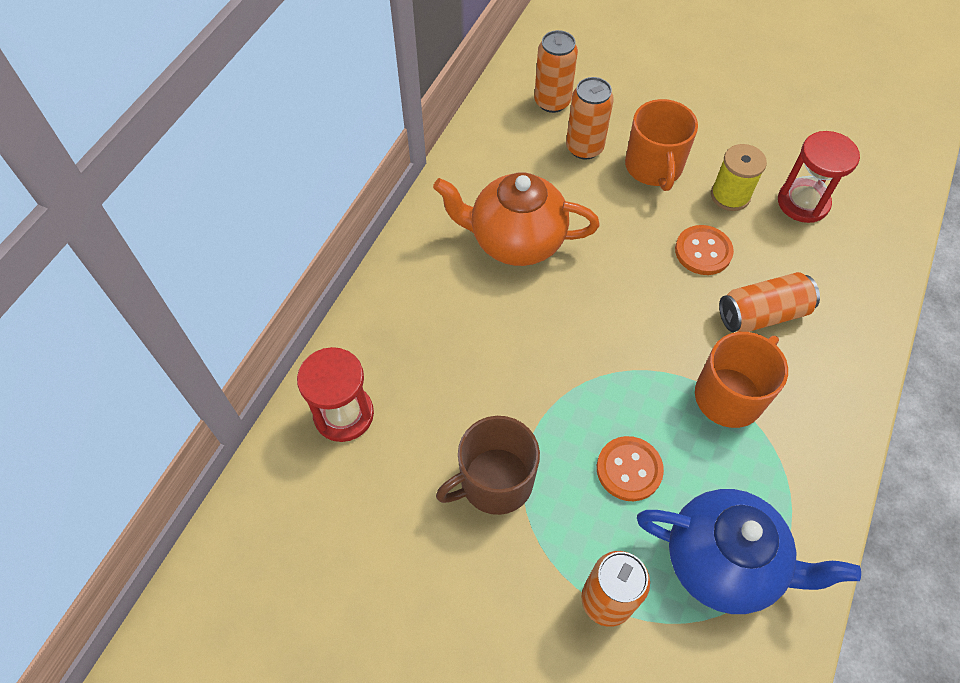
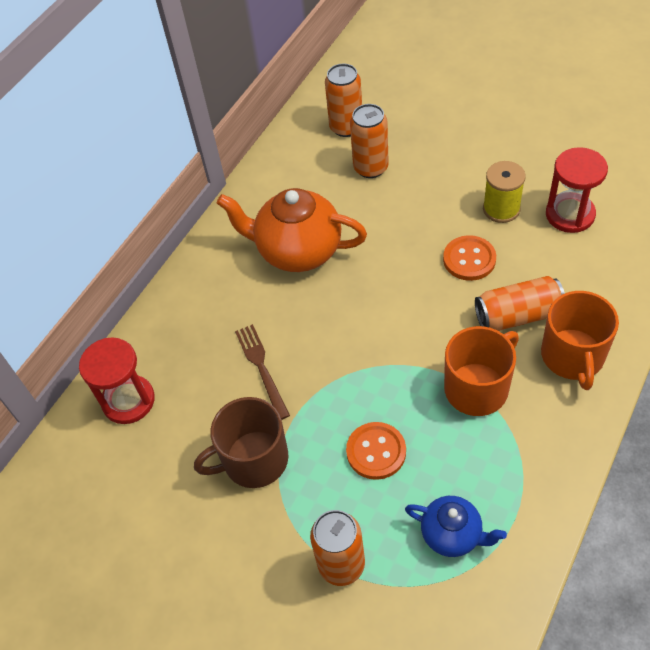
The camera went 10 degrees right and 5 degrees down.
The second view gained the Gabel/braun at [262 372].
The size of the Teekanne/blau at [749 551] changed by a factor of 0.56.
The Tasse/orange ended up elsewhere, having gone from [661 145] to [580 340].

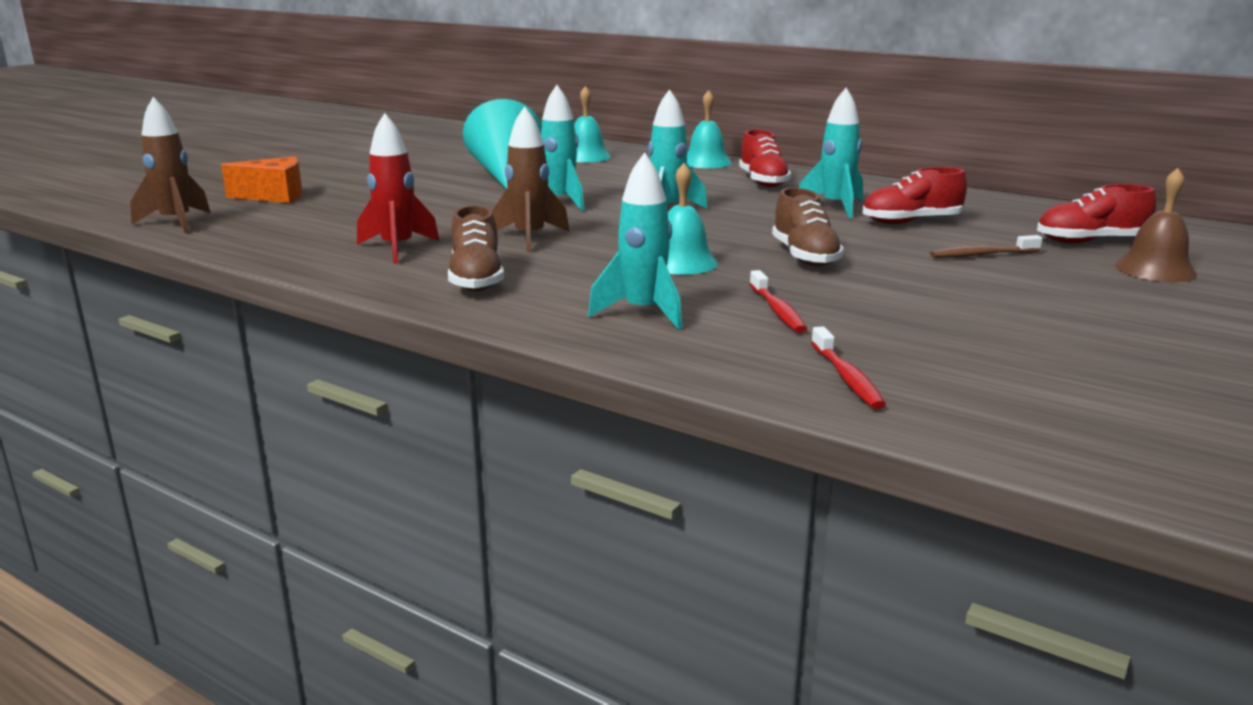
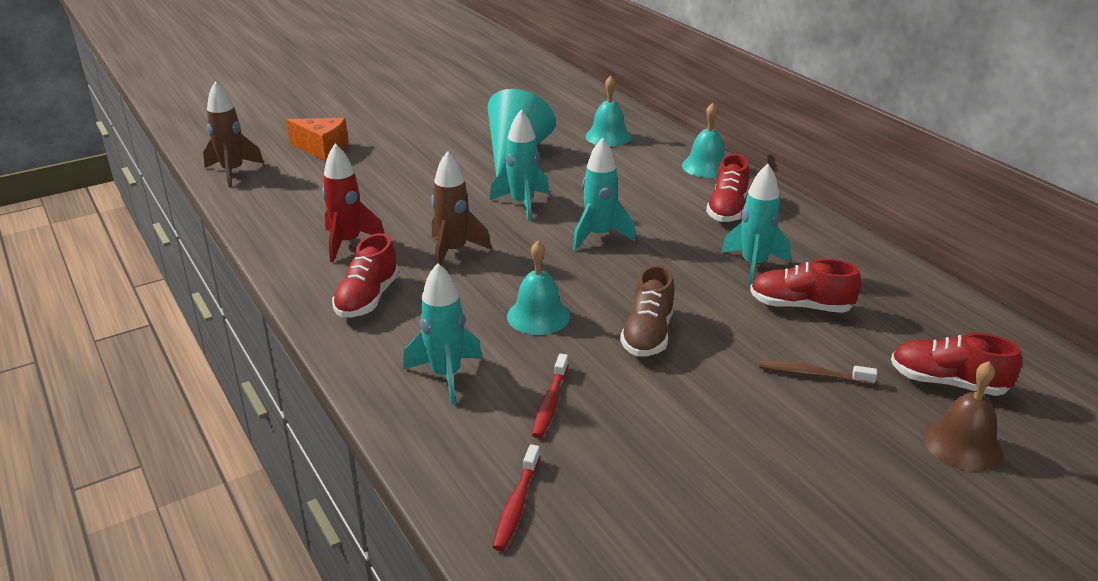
The camera went 25 degrees right and 10 degrees up.
What was the Schuh/braun at [476 248] turned into the Schuh/rot at [365 275].

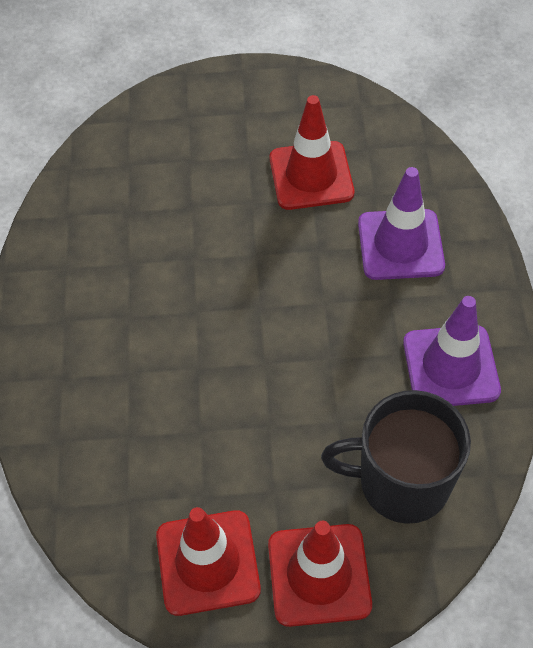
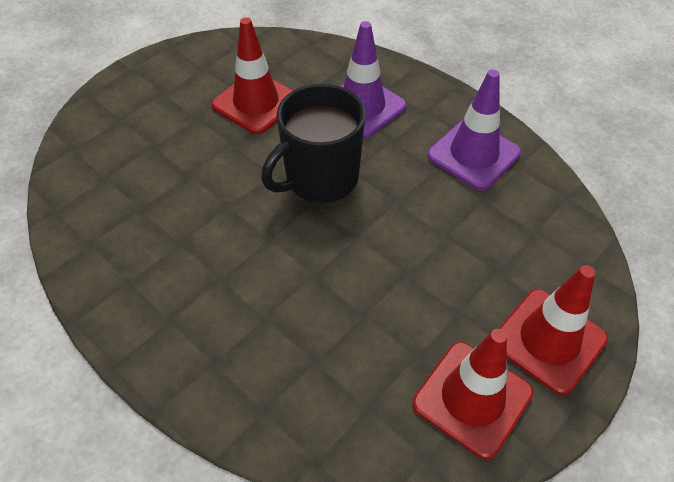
The camera went 45 degrees left and 5 degrees down.
The Tasse/schwarz ended up elsewhere, having gone from [396 457] to [313 143].

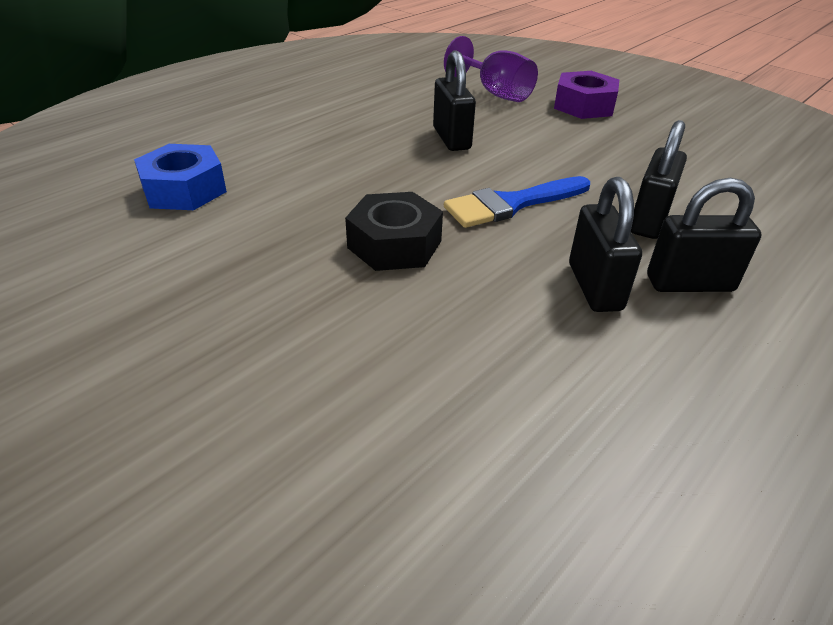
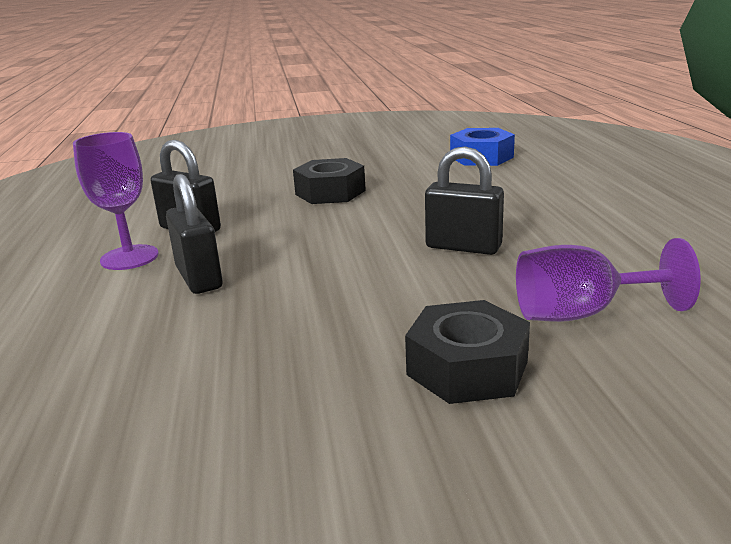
The camera went 130 degrees right and 15 degrees down.
Where the Vorhängeschloss/schwarz stood at [704 235], the Kelch/lila came to stand at [116 201].
What was the Sechskantmutter/lila at [586 95] turned into the Sechskantmutter/schwarz at [467 352].
The second view lost the Pinsel/blau at [517 202].

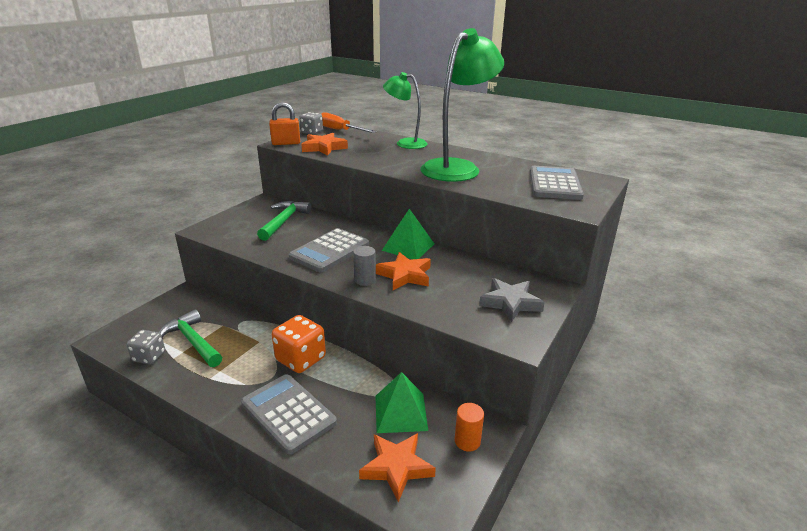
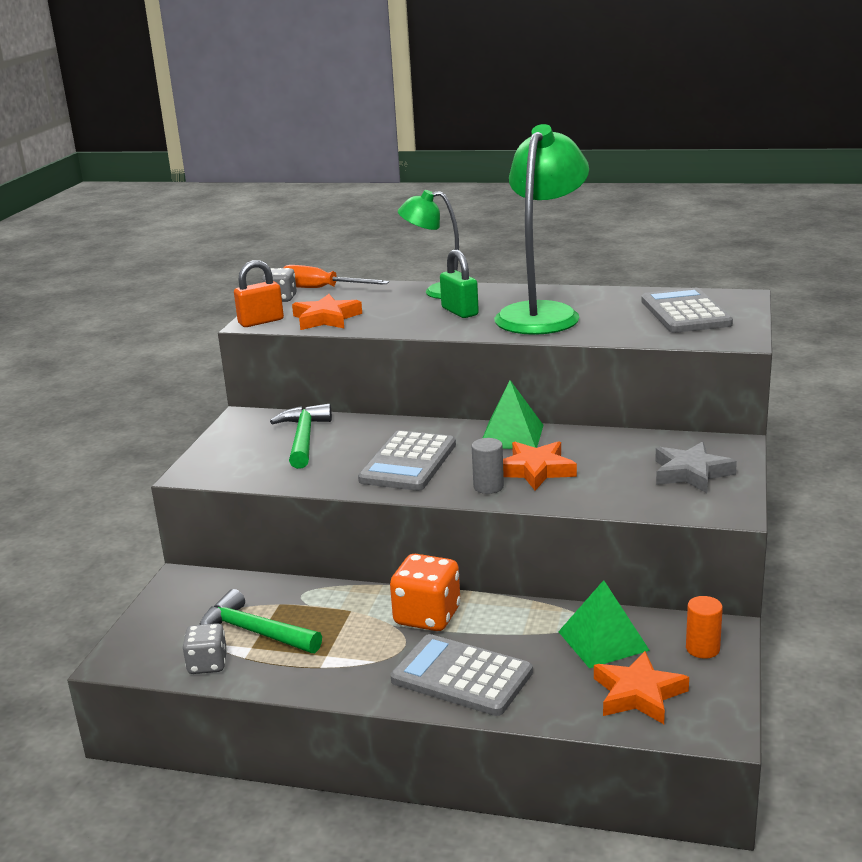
The camera went 15 degrees left and 5 degrees down.
The second view gained the Vorhängeschloss/grün at [459 283].

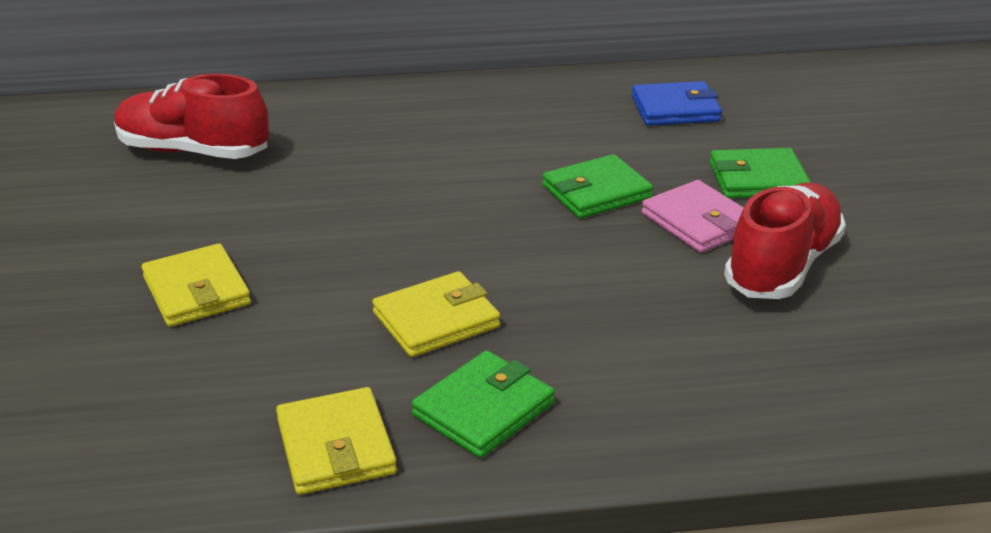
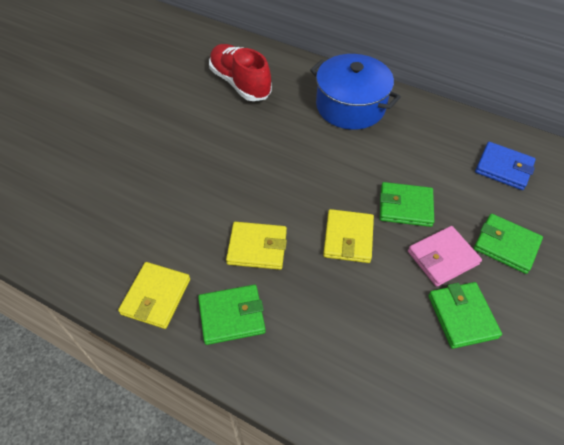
The camera went 35 degrees right and 20 degrees up.
The second view gained the Kochtopf/blau at [355 92].
The Geldbörse/gelb ended up elsewhere, having gone from [196 285] to [348 236].
The Geldbörse/rosa at [693 216] ended up facing another way, 60 degrees clockwise from before.
Where the Schuh/rot stood at [785 241], the Geldbörse/grün came to stand at [465 315].

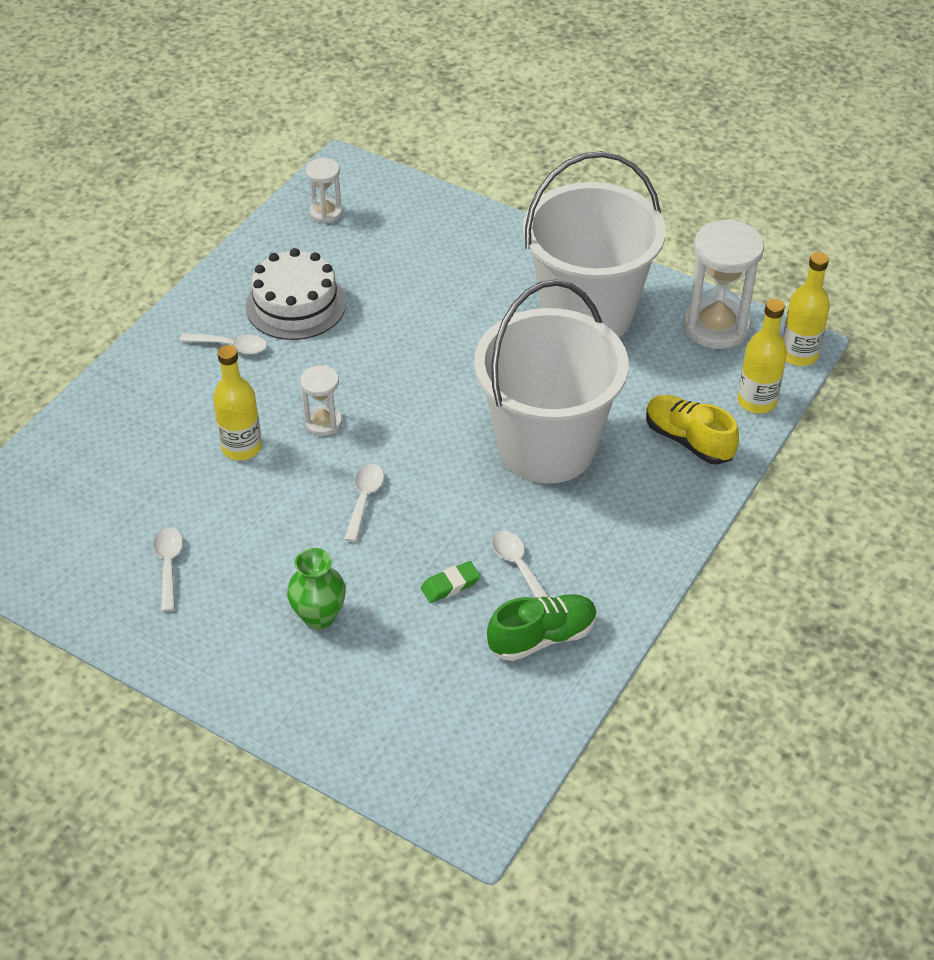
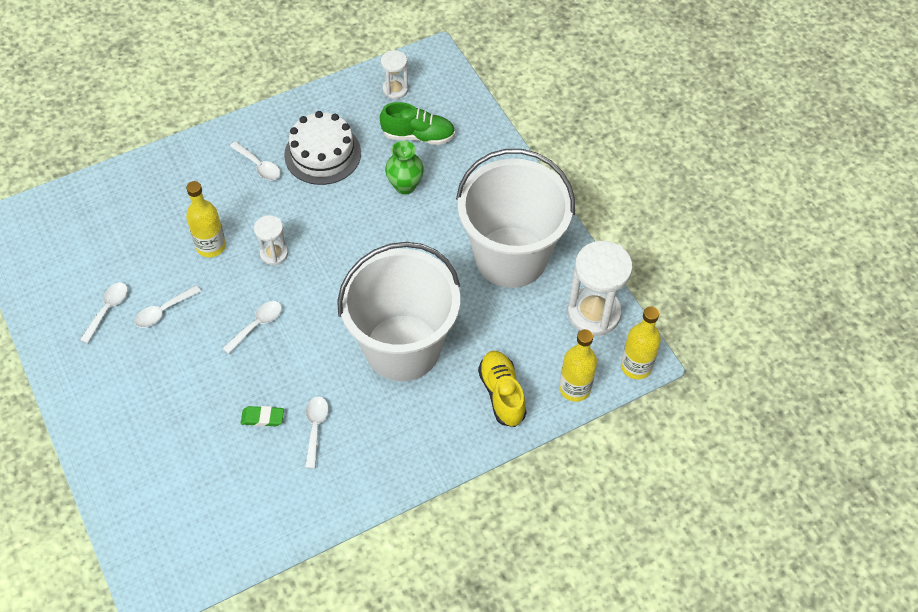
The camera went 30 degrees right and 10 degrees up.
The second view gained the Löffel/weiß at [167 306].
The Schuh/grün ended up elsewhere, having gone from [542 627] to [417 123].
The Vase/grün ended up elsewhere, having gone from [316 589] to [404 168].

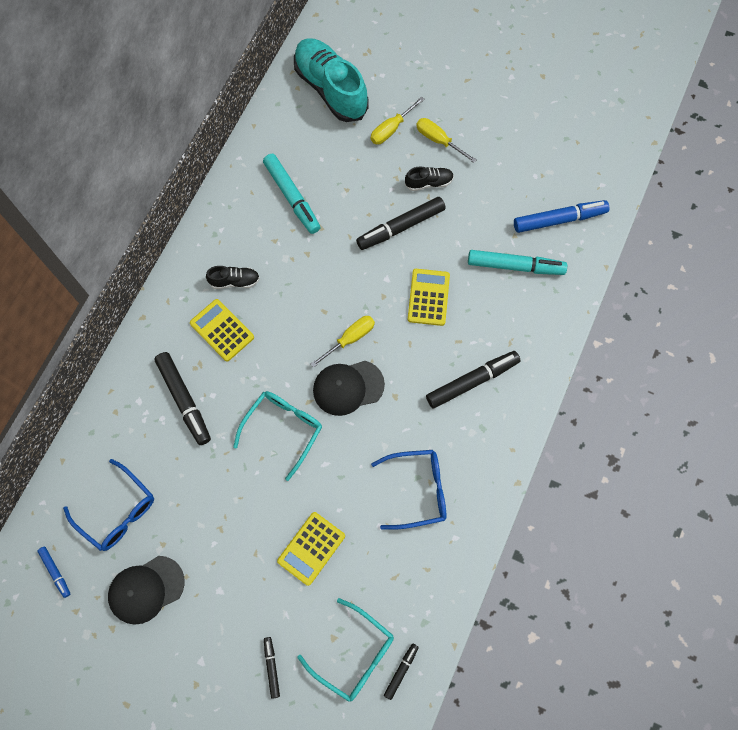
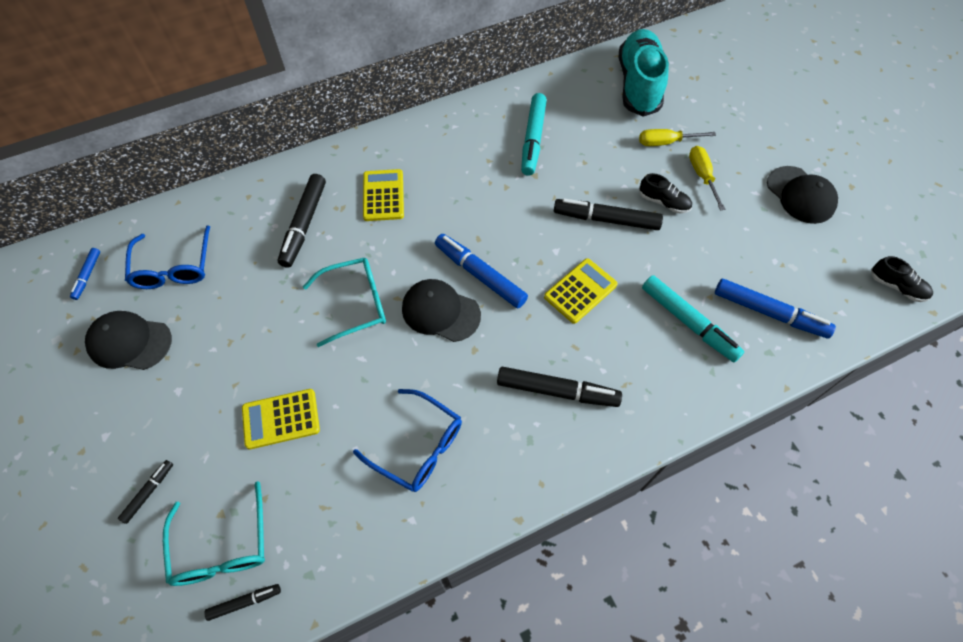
The camera went 40 degrees right and 10 degrees down.
Where the Schraubenzieher/gelb stood at [343 342], the Filzstift/blau came to stand at [481 271].
The second view gained the Kappe/schwarz at [802 195].
The Schuh/schwarz ended up elsewhere, having gone from [233 277] to [902 279].

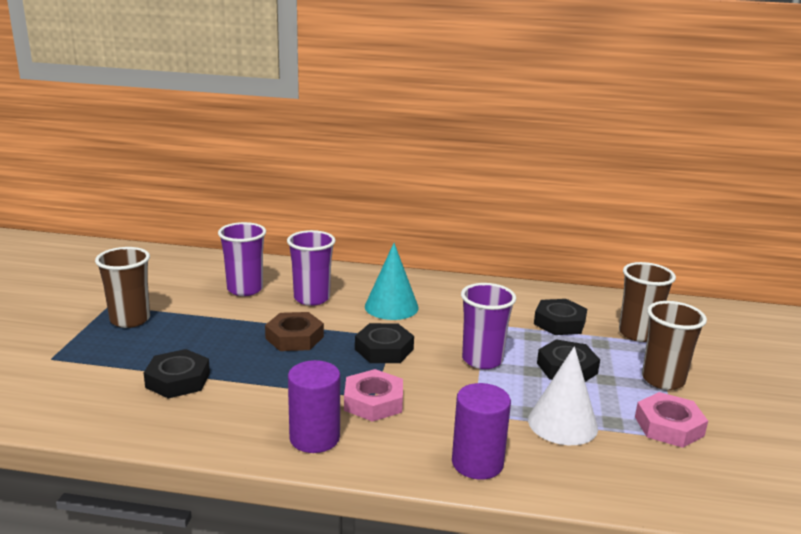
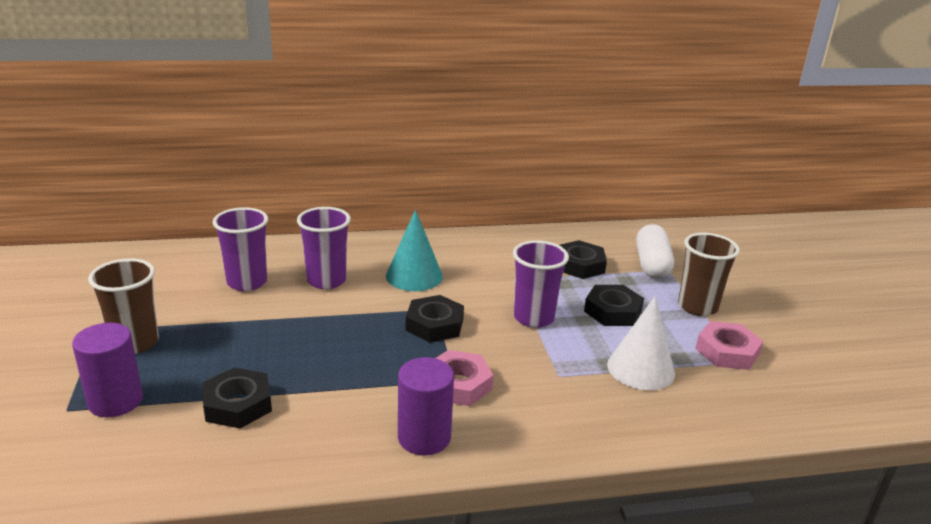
The camera went 20 degrees left and 5 degrees up.
The Vollzylinder/lila ended up elsewhere, having gone from [481 431] to [107 370].
Where the Becher/braun stood at [647 302], the Kapsel/weiß came to stand at [655 251].
The second view lost the Sechskantmutter/braun at [294 331].

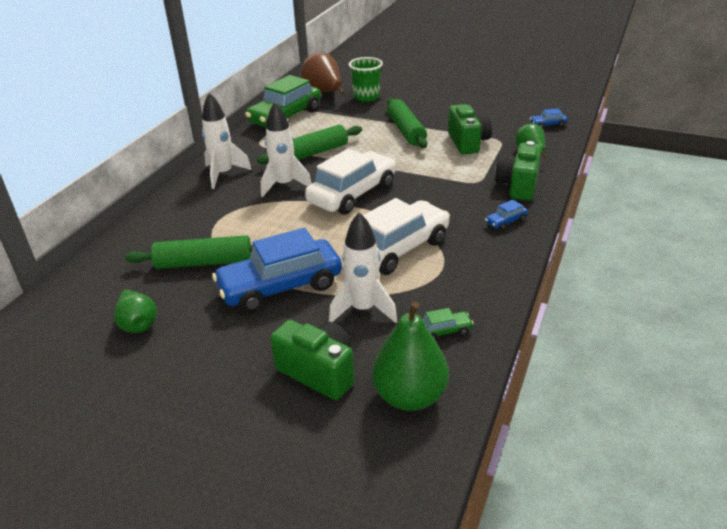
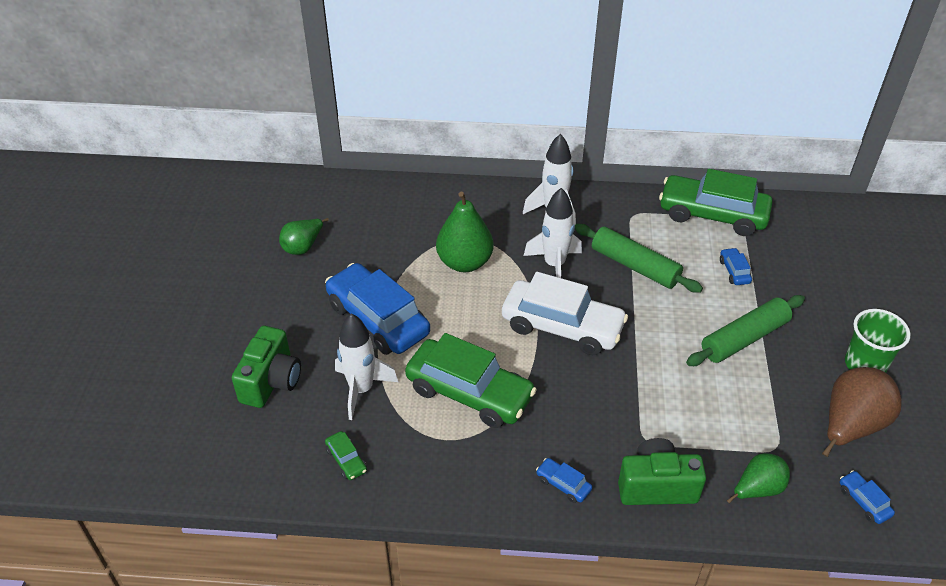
The camera went 70 degrees right and 10 degrees up.
What was the Auto/weiß at [396 236] turned into the Auto/grün at [471 380].
The Birne/grün ended up elsewhere, having gone from [410 356] to [464 232].
The second view gained the Auto/blau at [736 266].
The Birne/braun ended up elsewhere, having gone from [322 73] to [862 412].
The Becher/grün ended up elsewhere, having gone from [366 79] to [877 341].
The second view lost the Nudelholz/grün at [189 252].
The second view lost the Kamera/grün at [470 129].

